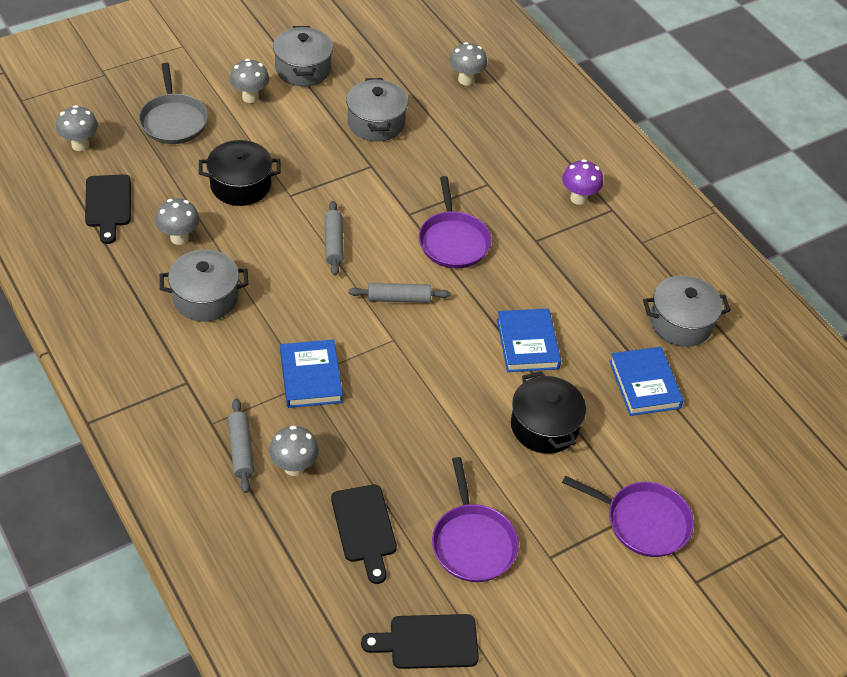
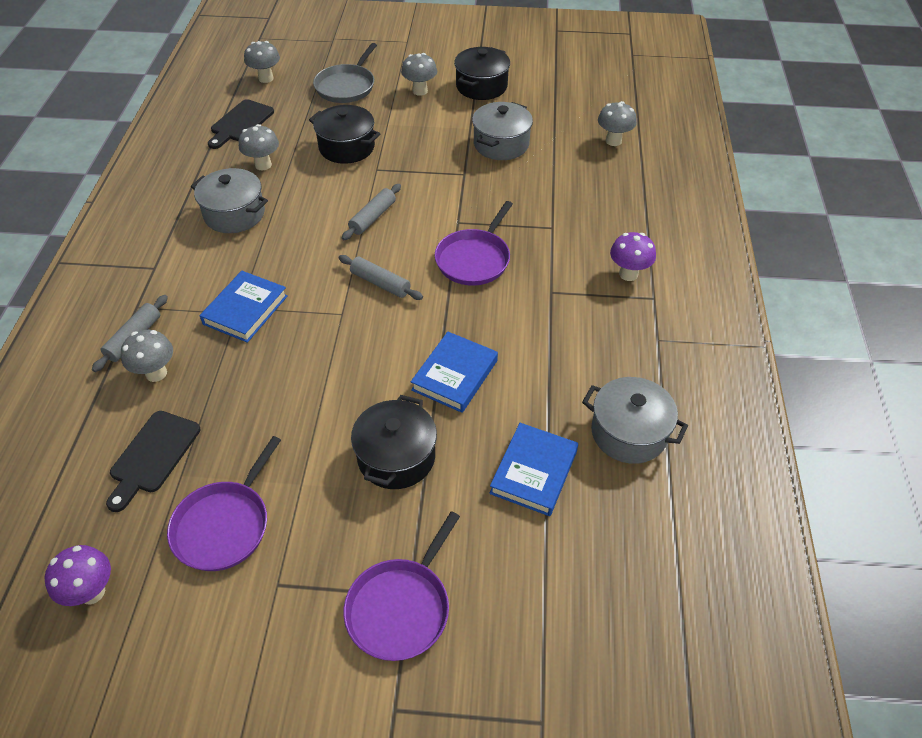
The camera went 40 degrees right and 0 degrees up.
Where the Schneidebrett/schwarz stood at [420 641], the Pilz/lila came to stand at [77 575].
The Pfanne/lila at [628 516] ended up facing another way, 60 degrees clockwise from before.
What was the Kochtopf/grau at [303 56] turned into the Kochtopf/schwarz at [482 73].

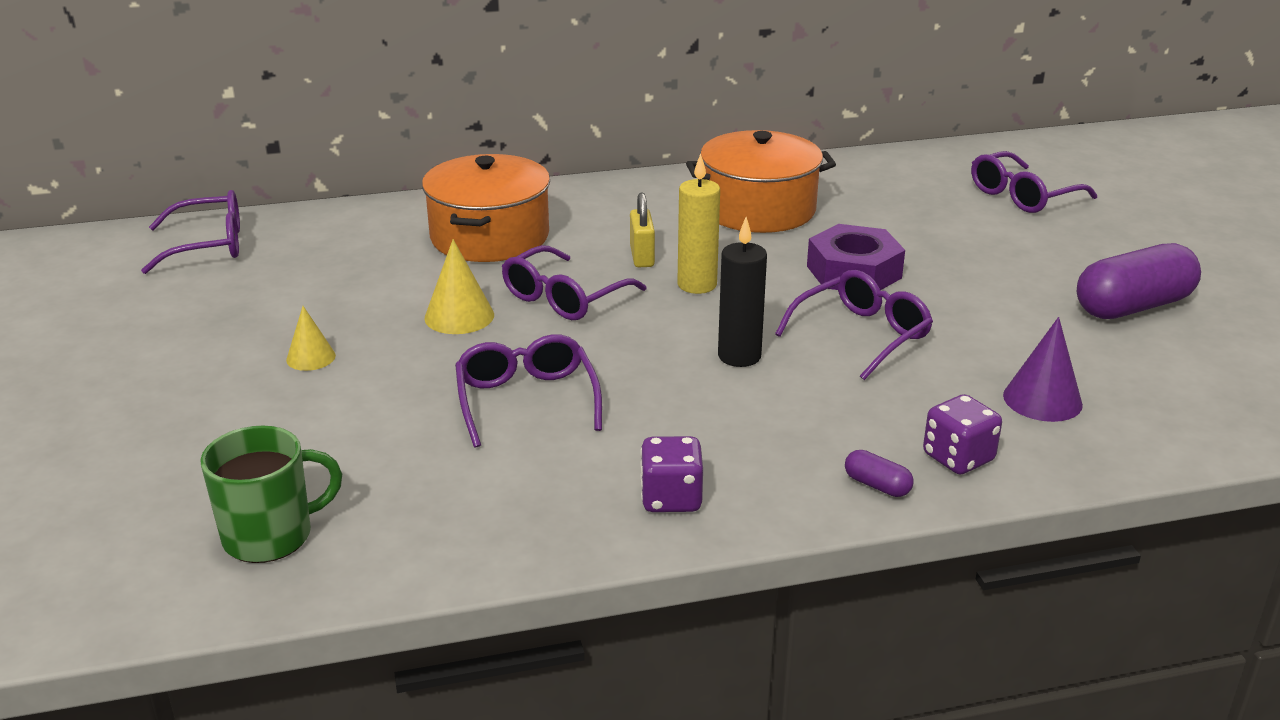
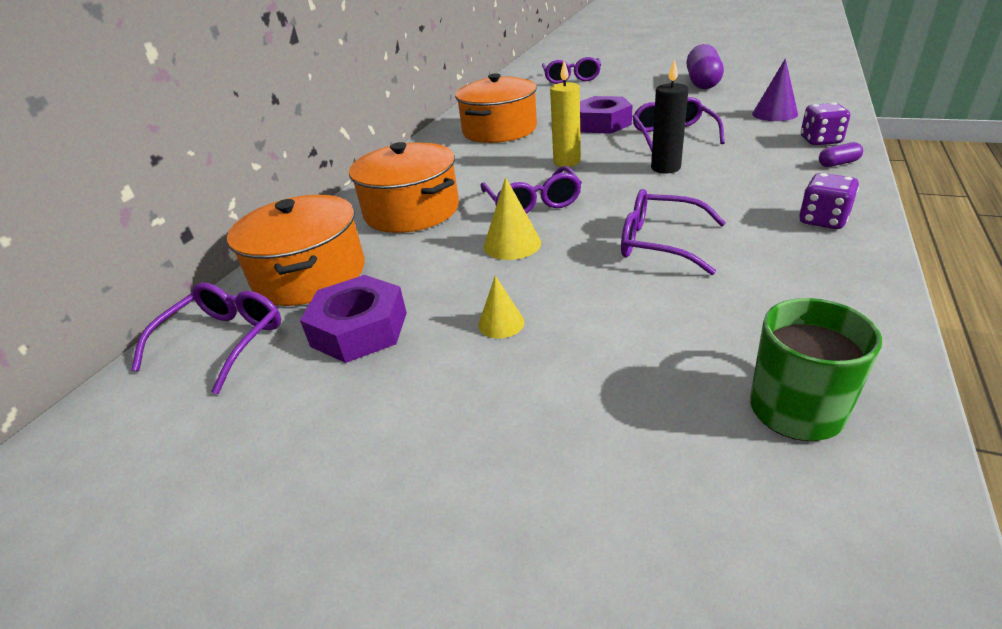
The camera went 50 degrees left and 5 degrees up.
The second view gained the Kochtopf/orange at [295 250].
The second view gained the Sechskantmutter/lila at [353 319].
The second view lost the Vorhängeschloss/gelb at [642 230].

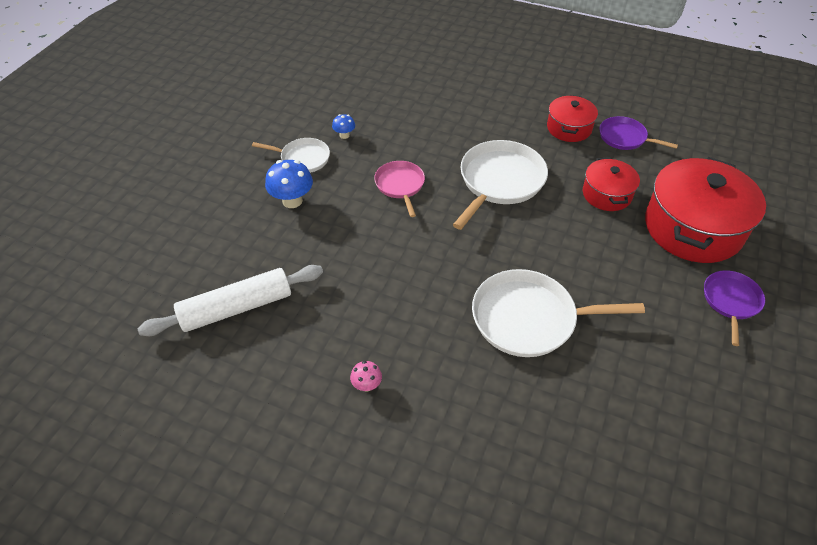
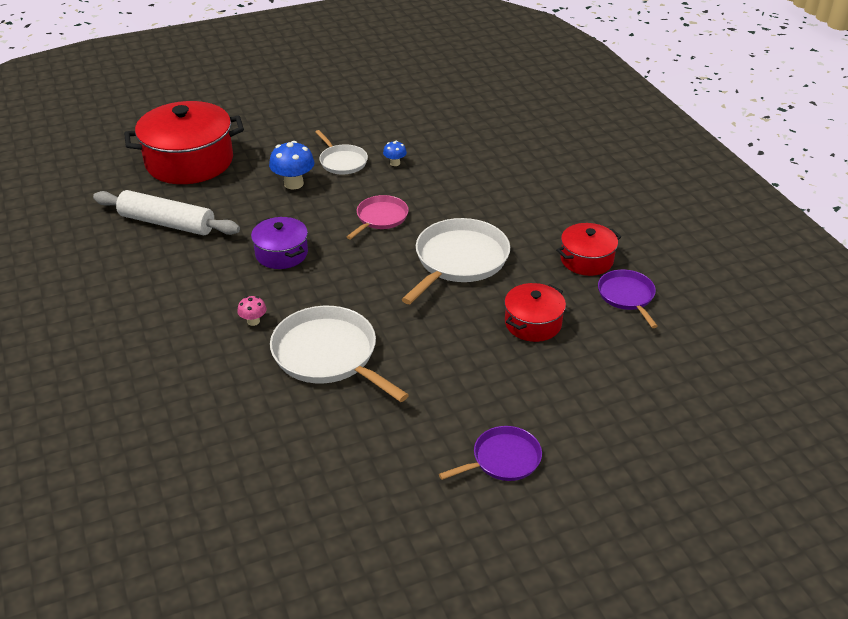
The camera went 45 degrees right and 10 degrees down.
The Kochtopf/rot ended up elsewhere, having gone from [705 210] to [184 142].
The Pilz/rosa ended up elsewhere, having gone from [366 376] to [252 311].
The second view gained the Kochtopf/lila at [279 243].
The Pfanne/weiß at [500 185] ended up facing another way, 45 degrees counterclockwise from before.

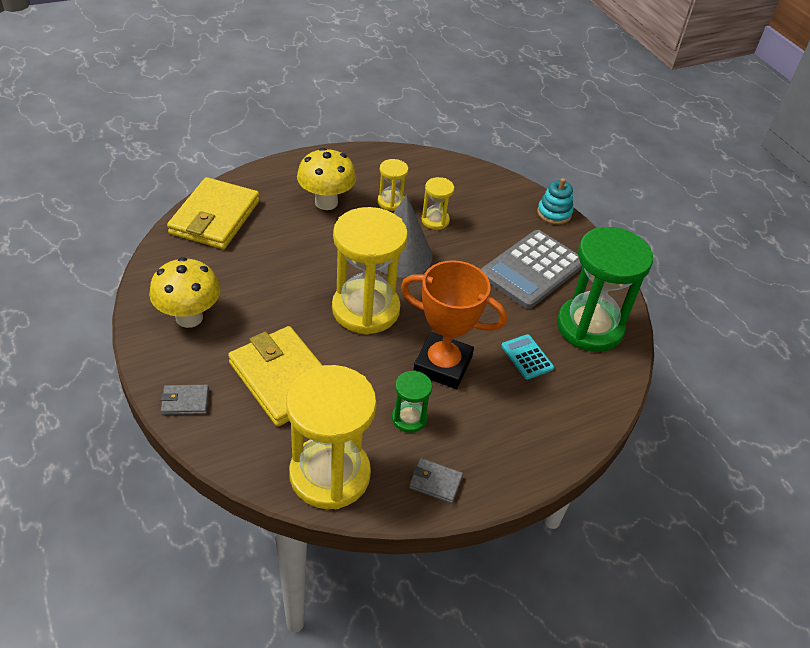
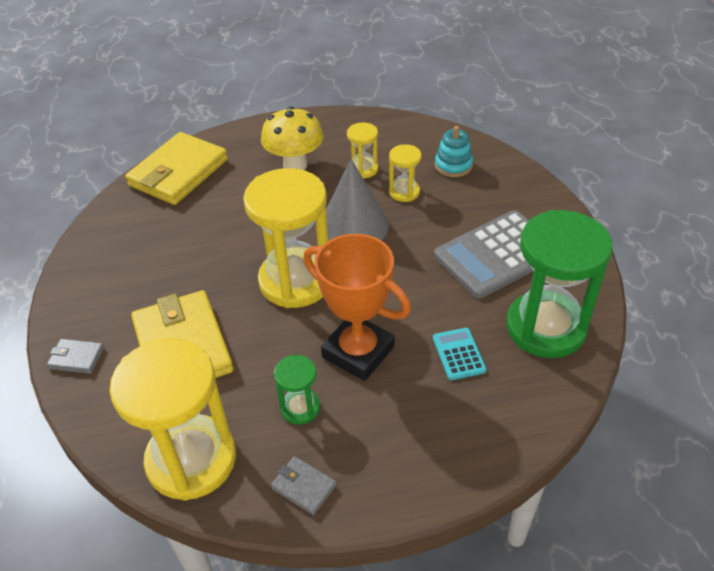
The camera went 20 degrees right and 0 degrees up.
The Stapelspielzeug/türkis ended up elsewhere, having gone from [555 201] to [454 151].
The second view lost the Pilz/gelb at [184 292].

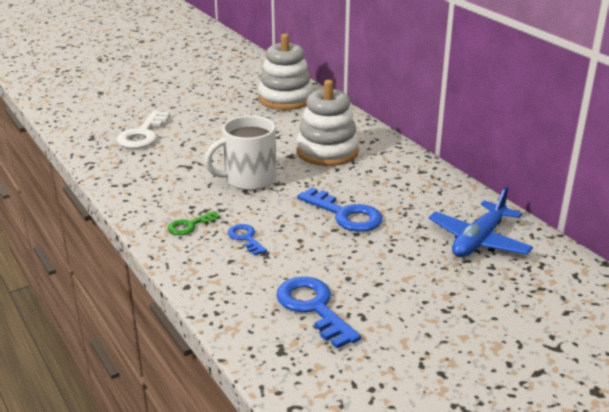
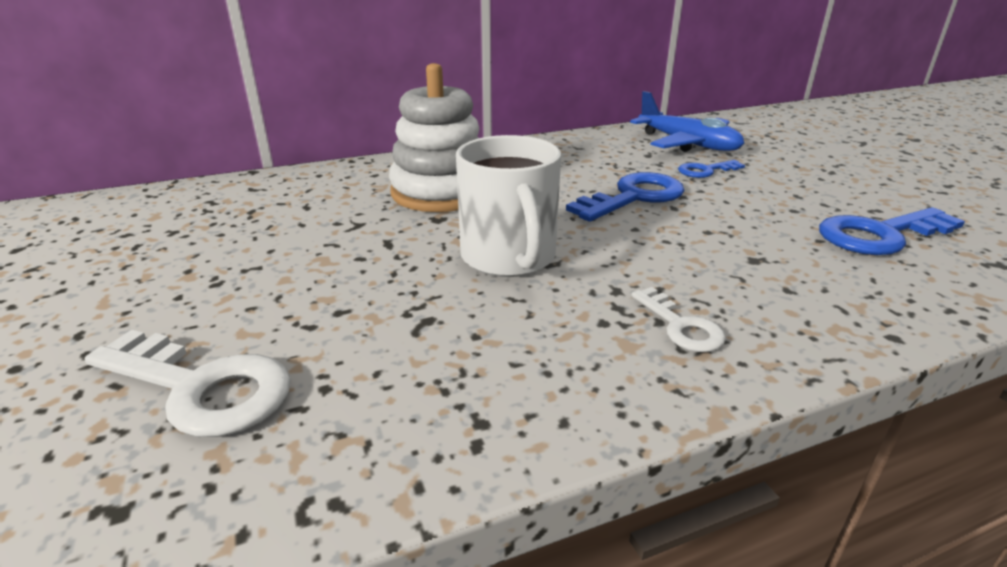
The camera went 80 degrees left and 0 degrees up.
What was the Schlüssel/grün at [194 223] turned into the Schlüssel/weiß at [679 319].
The Schlüssel/blau ended up elsewhere, having gone from [247 239] to [711 169].
The second view lost the Stapelspielzeug/weiß at [285 72].

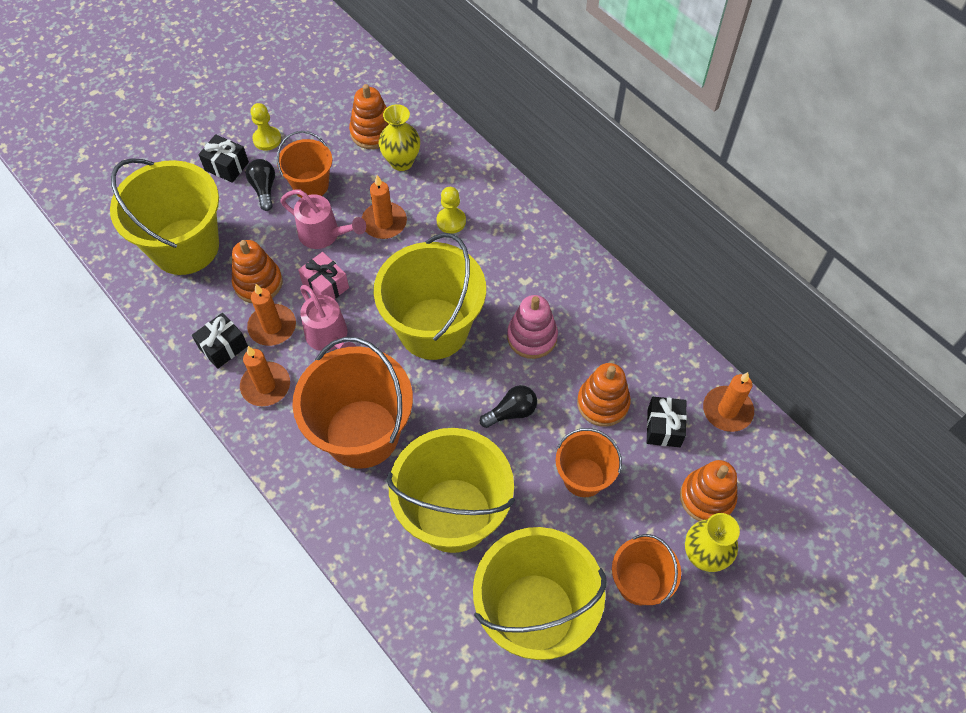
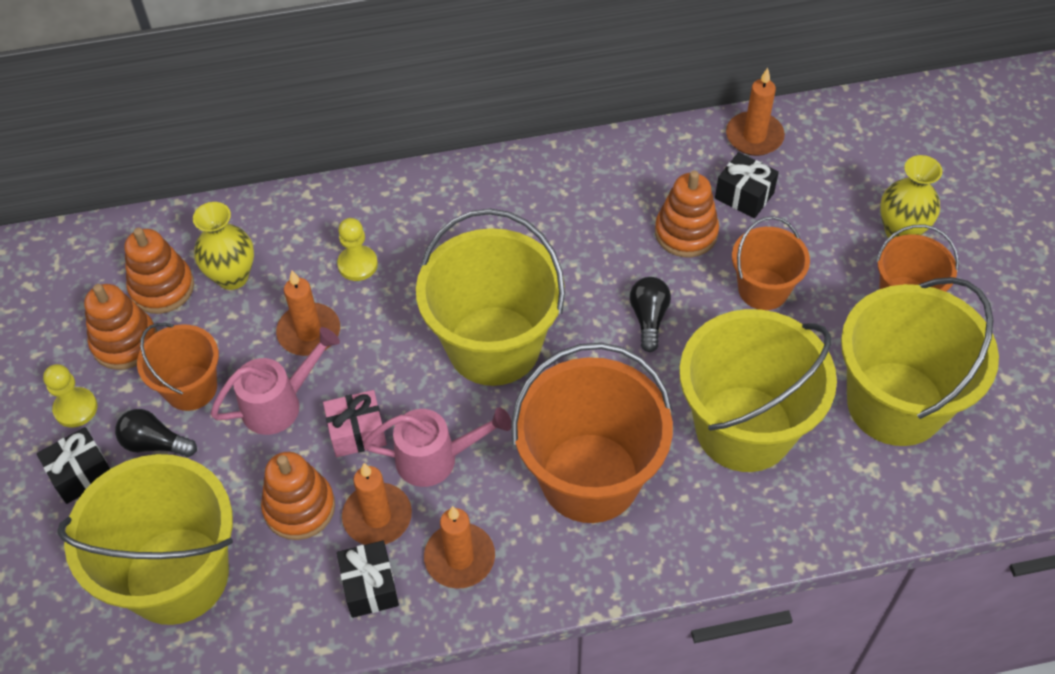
The camera went 60 degrees left and 5 degrees down.
The Stapelspielzeug/orange ended up elsewhere, having gone from [708 490] to [120 327].
The second view lost the Stapelspielzeug/rosa at [532 327].

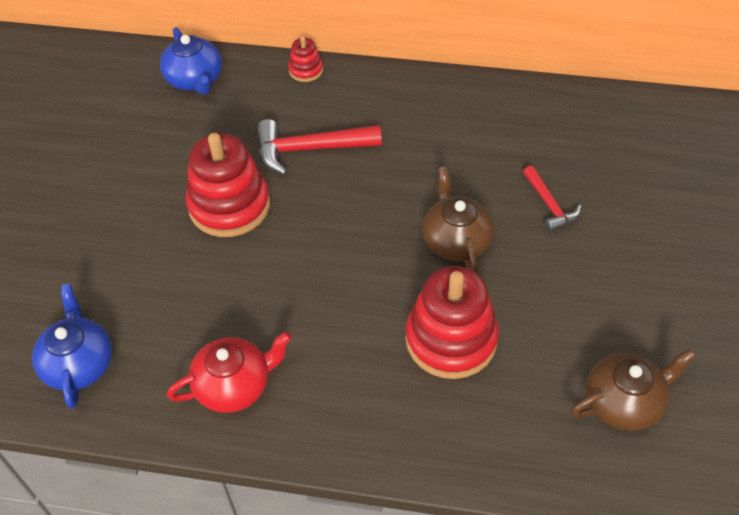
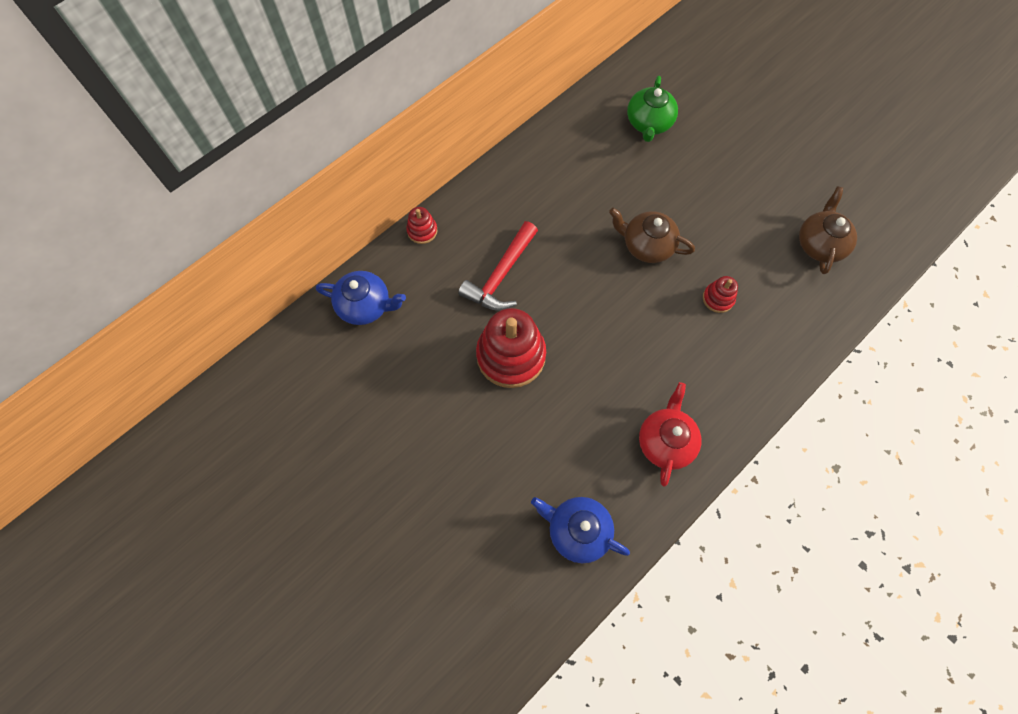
The camera went 55 degrees left and 15 degrees up.
The second view gained the Teekanne/grün at [652 109].
The size of the Stapelspielzeug/rot at [452 322] changed by a factor of 0.47.
The second view lost the Hammer/rot at [552 199].

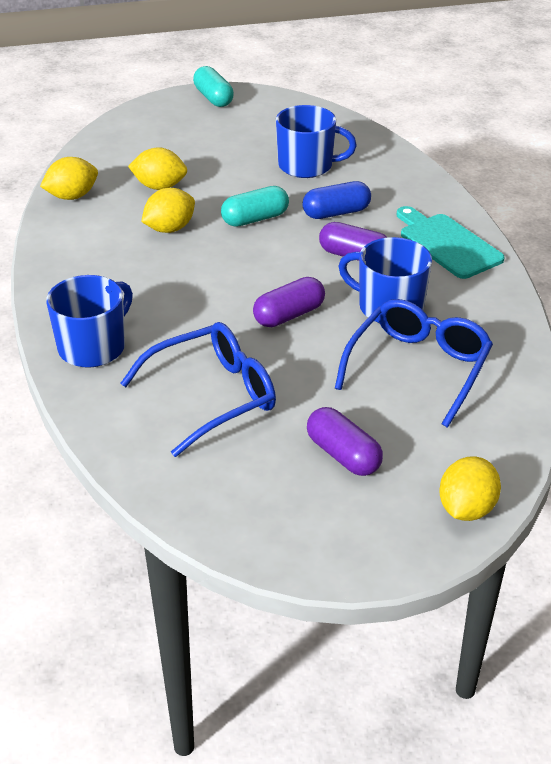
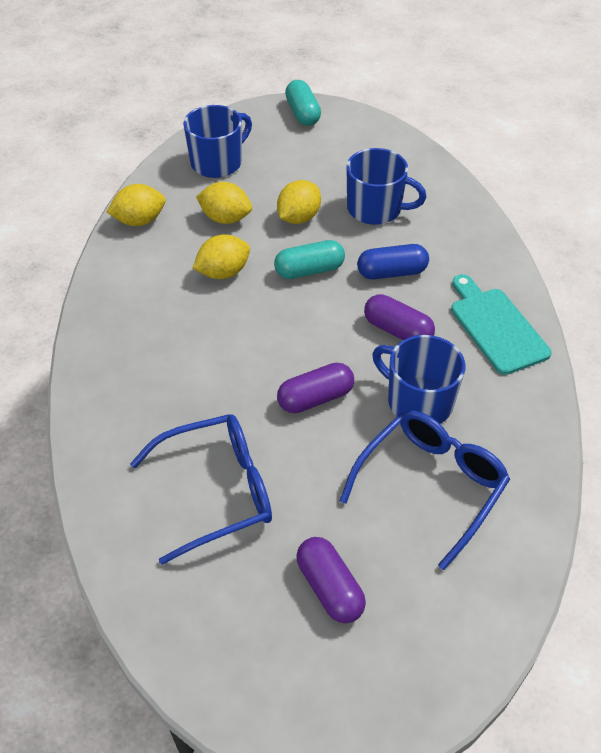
The camera went 10 degrees right and 10 degrees up.
The Tasse/blau ended up elsewhere, having gone from [89 321] to [217 141].
The Zitrone/gelb ended up elsewhere, having gone from [470 489] to [299 202].

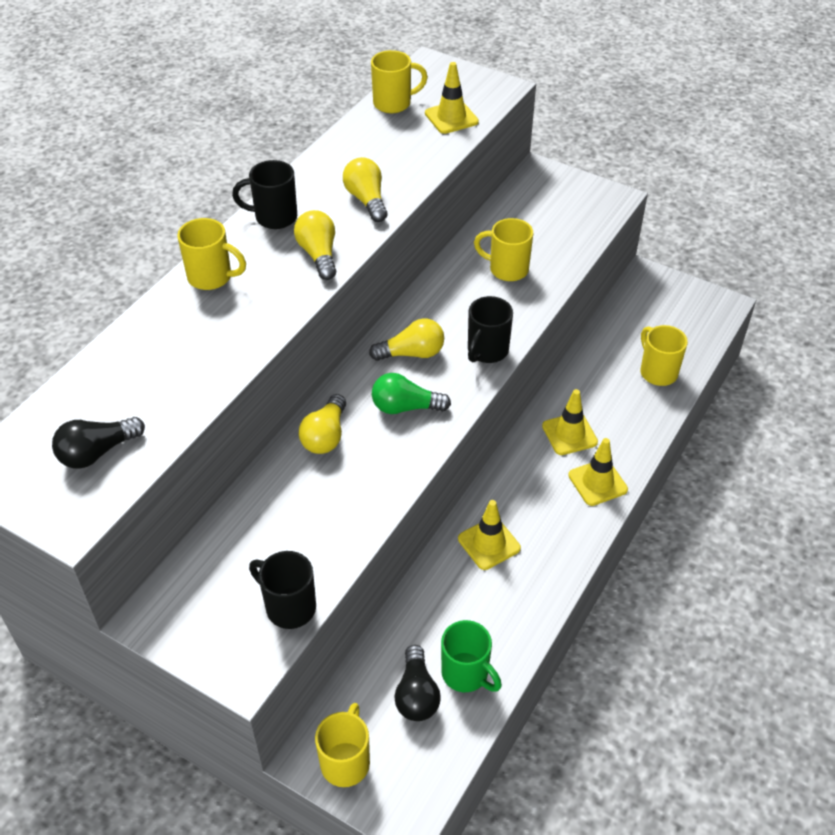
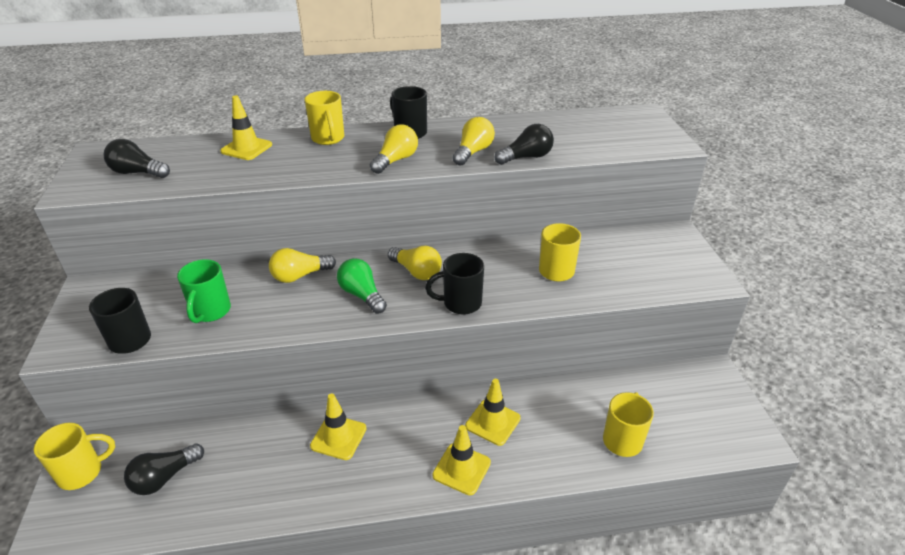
The camera went 50 degrees right and 10 degrees down.
The Tasse/grün ended up elsewhere, having gone from [471 656] to [204 291].
The Leitkegel/gelb ended up elsewhere, having gone from [452 98] to [246 127].
The second view gained the Glühbirne/schwarz at [524 144].
The second view lost the Tasse/gelb at [399 81].

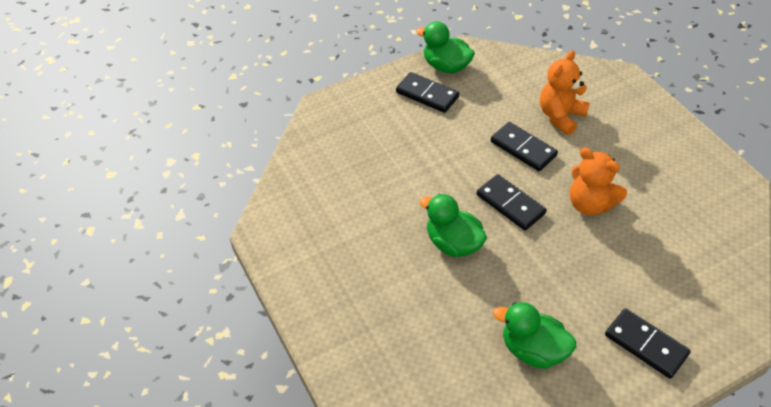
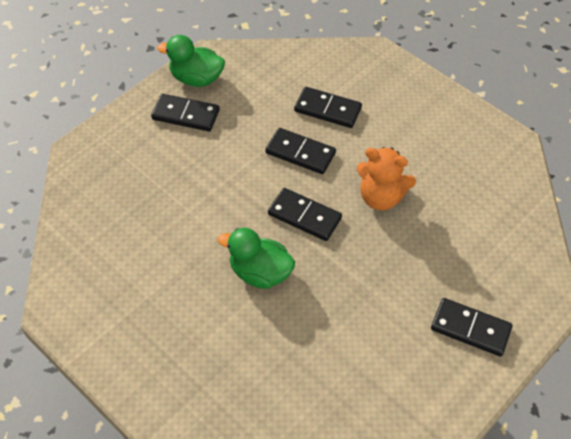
The camera went 20 degrees left and 5 degrees up.
Where the Teddybär/orange stood at [565 92], the Dominostein/schwarz came to stand at [328 107].
The second view lost the Ente/grün at [534 335].

